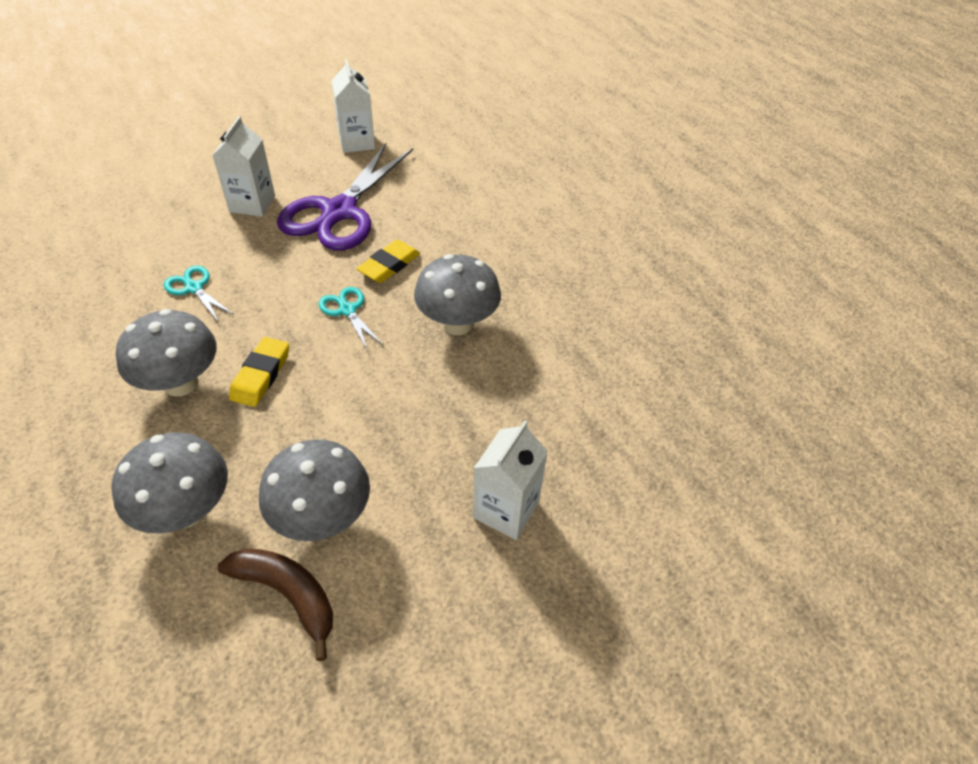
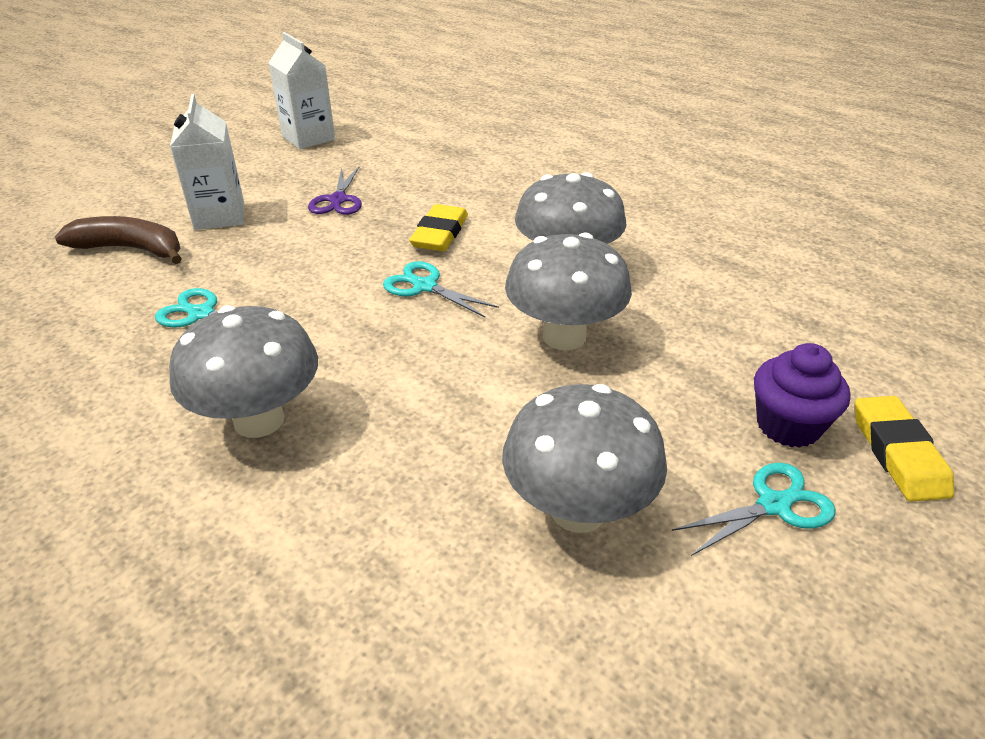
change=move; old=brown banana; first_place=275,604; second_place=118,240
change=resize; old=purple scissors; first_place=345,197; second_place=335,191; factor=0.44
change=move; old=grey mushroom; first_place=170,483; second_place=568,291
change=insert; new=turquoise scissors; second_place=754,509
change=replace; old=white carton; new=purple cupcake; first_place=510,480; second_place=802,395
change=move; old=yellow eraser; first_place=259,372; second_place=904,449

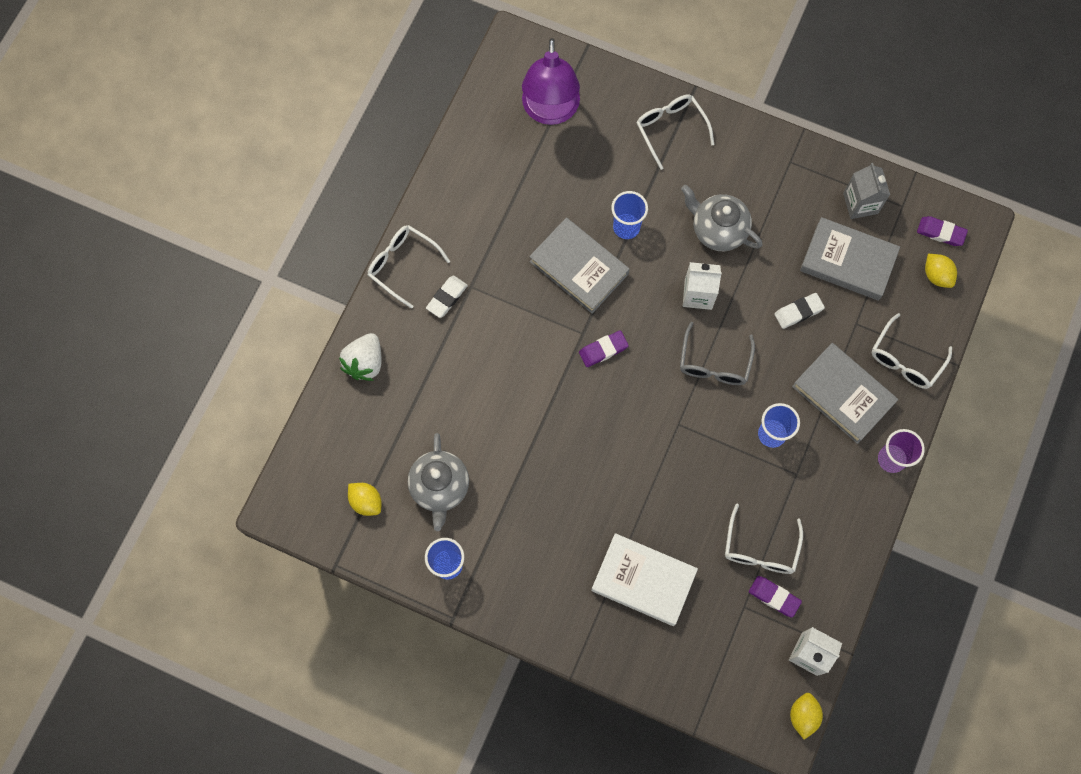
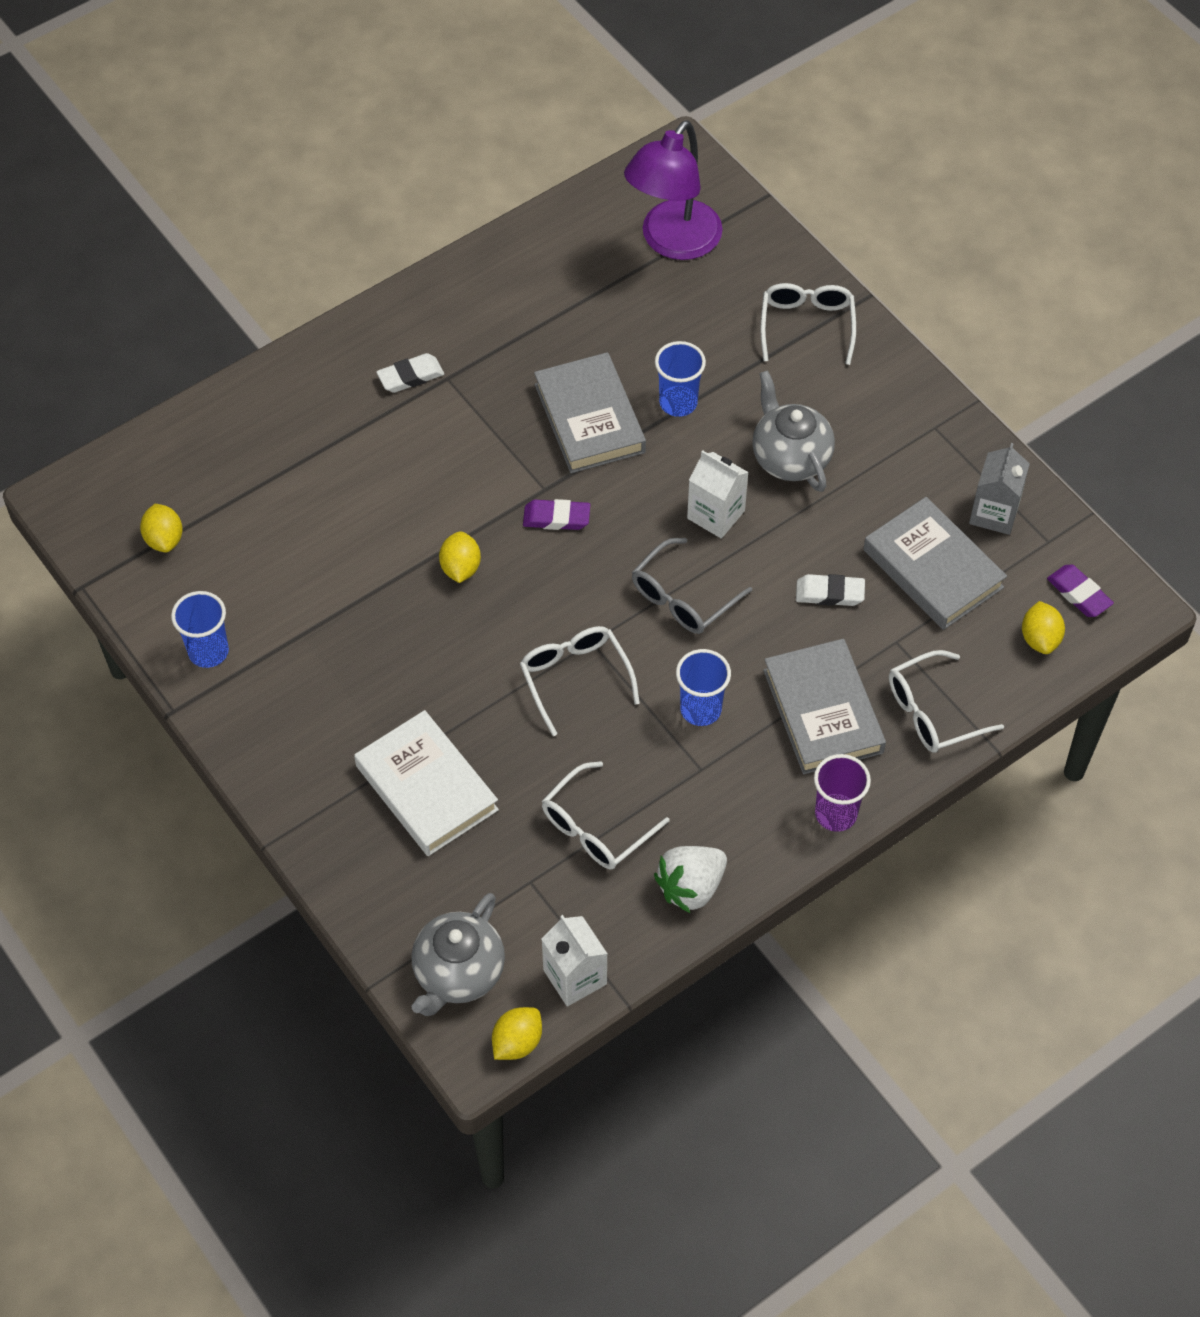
change=move; old=grey teapot; first_place=438,482; second_place=458,954
change=insert; new=yellow lemon; second_place=460,557
change=move; old=white glasses; first_place=409,267; second_place=580,681
change=move; old=white strawberry; first_place=360,357; second_place=690,879
change=delete; old=purple eraser; first_place=775,597

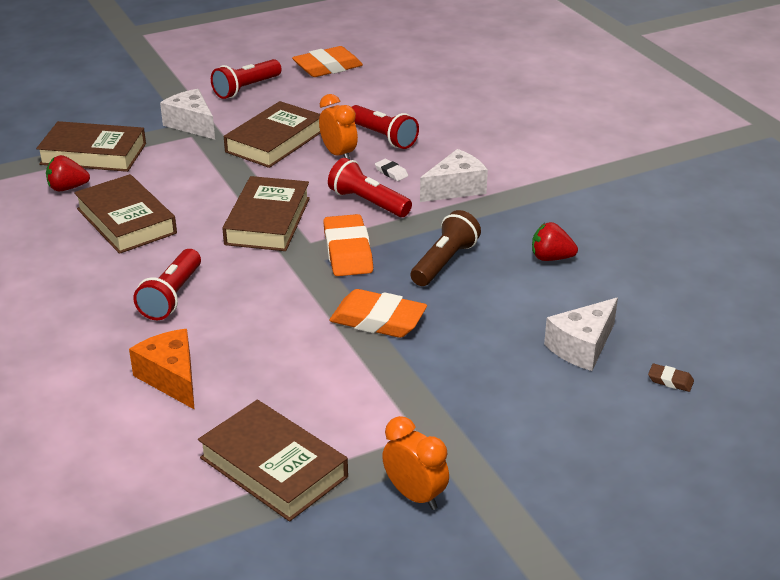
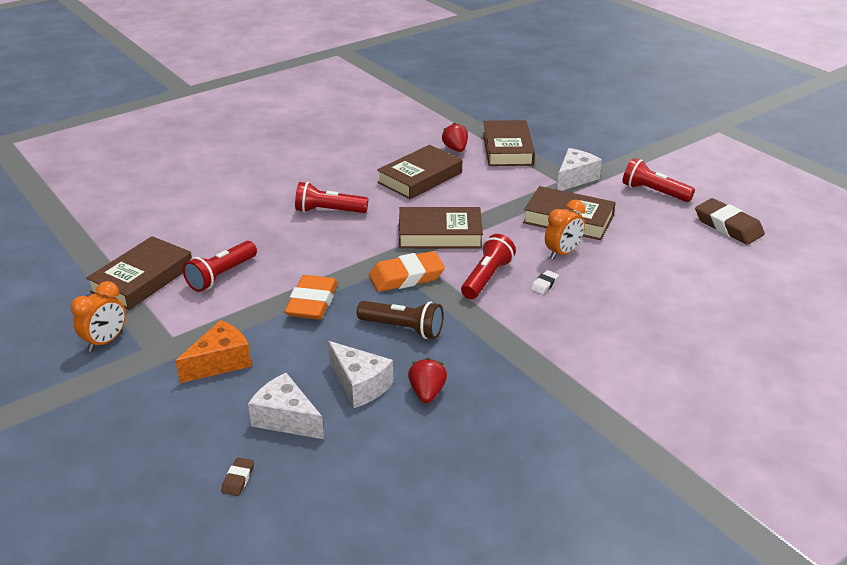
change=move; old=orange cheese; first_place=162,369; second_place=213,351
change=move; old=red flashlight; first_place=385,127; second_place=220,266
change=move; old=white cheese; first_place=454,175; second_place=361,374
change=recolor; old=orange eraser; new=brown eraser; first_place=327,61; second_place=730,221

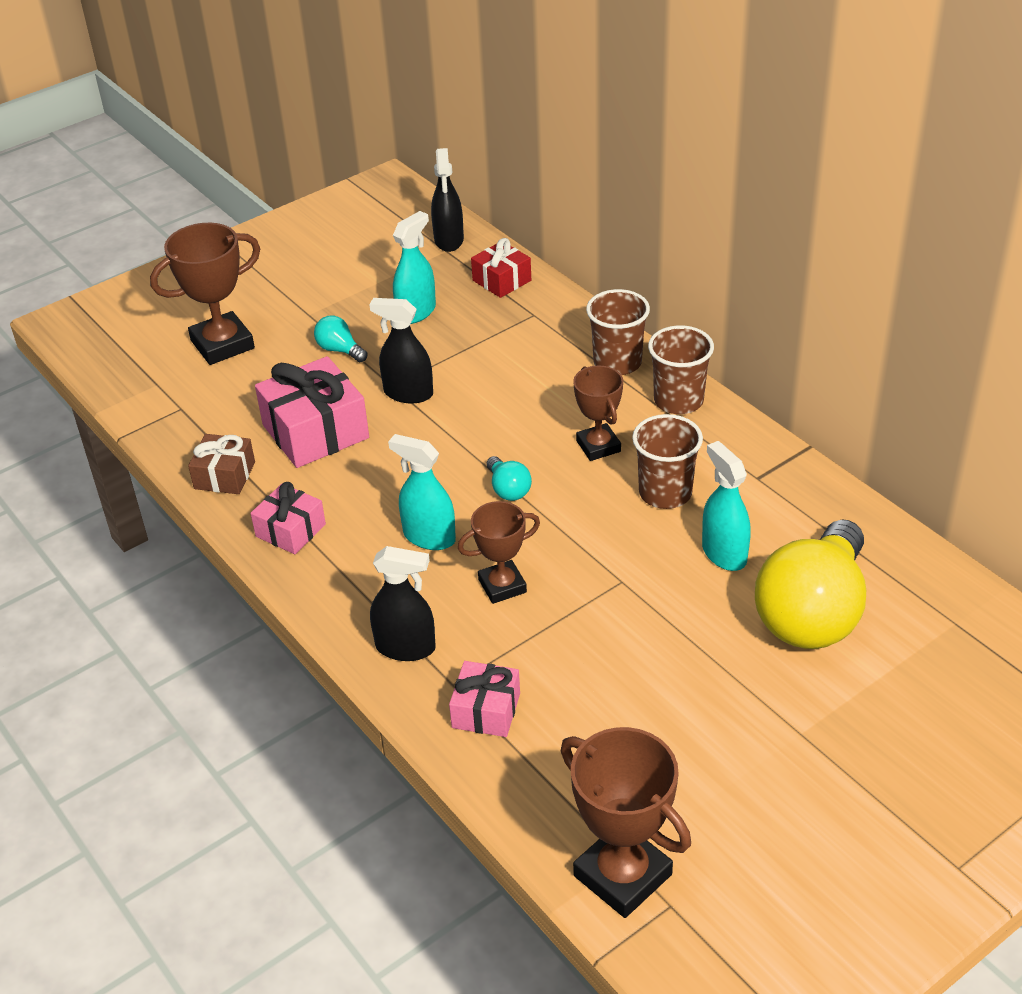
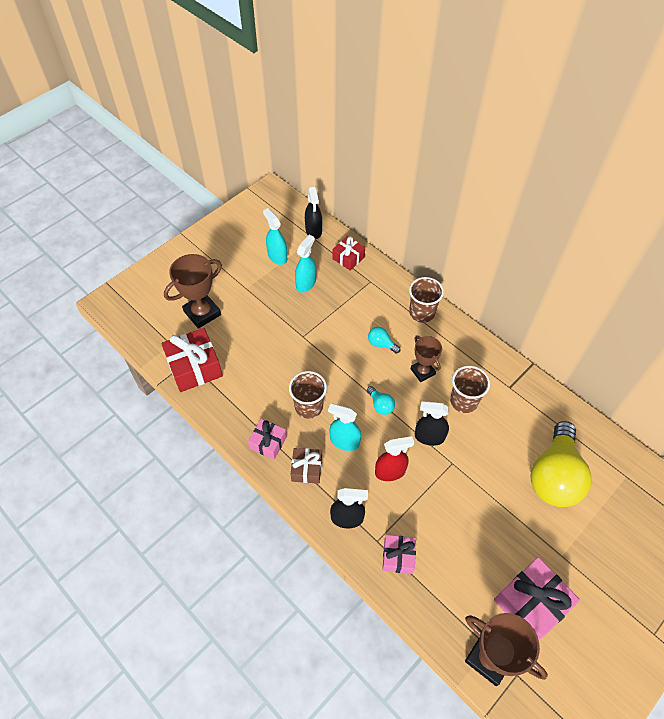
change=insert; new=red gift; second_place=192,360
change=move; old=turquoise spray bottle; first_place=726,506; second_place=275,236
change=move; old=brown cup; first_place=681,369; second_place=308,395
change=move; old=brown gift; first_place=221,464; second_place=306,466
change=move; old=turquoise light bulb; first_place=340,338; second_place=384,340
change=replace; old=brown trophy; new=red spray bottle; first_place=499,552; second_place=394,458
change=move; old=black spray bottle; first_place=401,350; second_place=432,423
change=move; old=pink gift; first_place=312,412; second_place=537,598

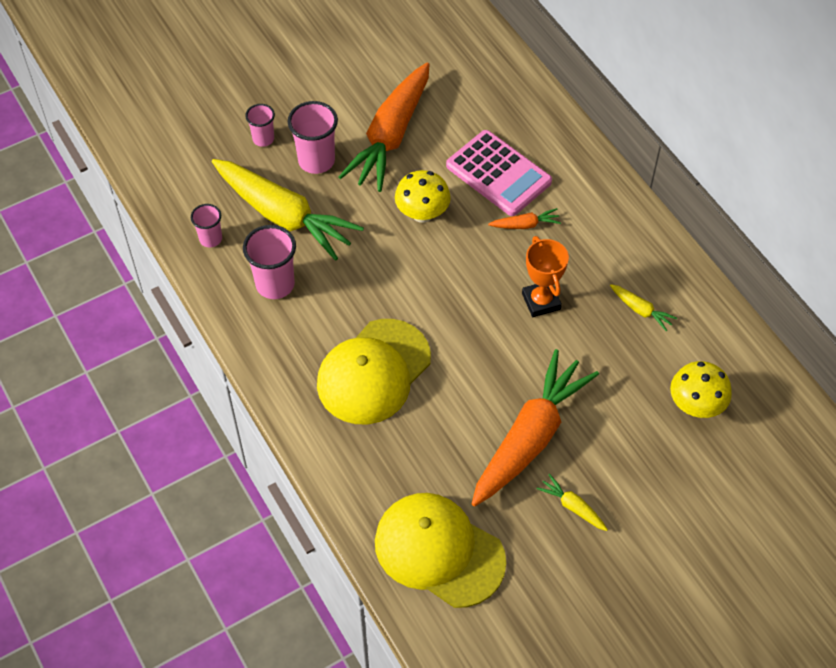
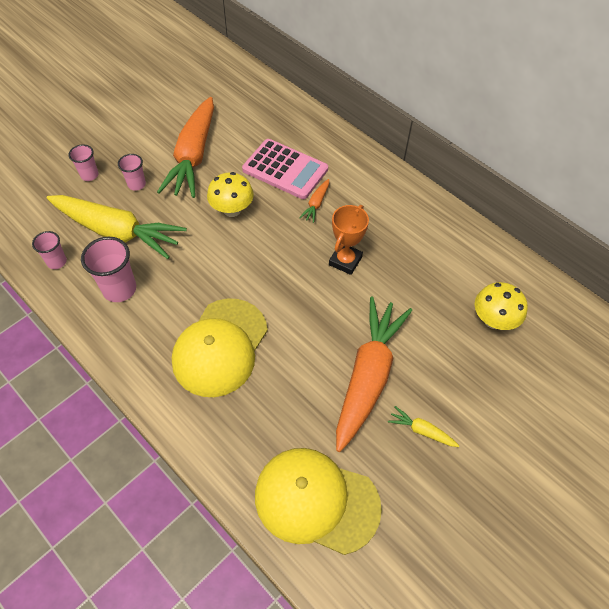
change=resize; old=pink cup; first_place=313,137; second_place=132,172; factor=0.6
change=rotate; old=orange carrot; first_place=524,218; second_place=314,201; degrees=135
change=rotate; old=orange trophy; first_place=545,276; second_place=349,240; degrees=60
change=delete; old=yellow carrot; first_place=643,307

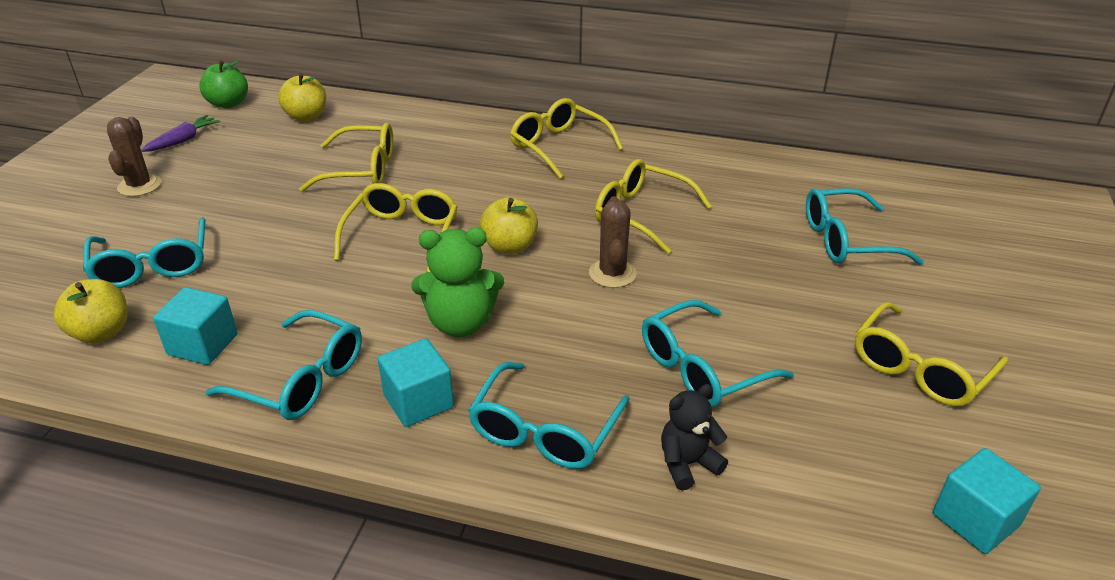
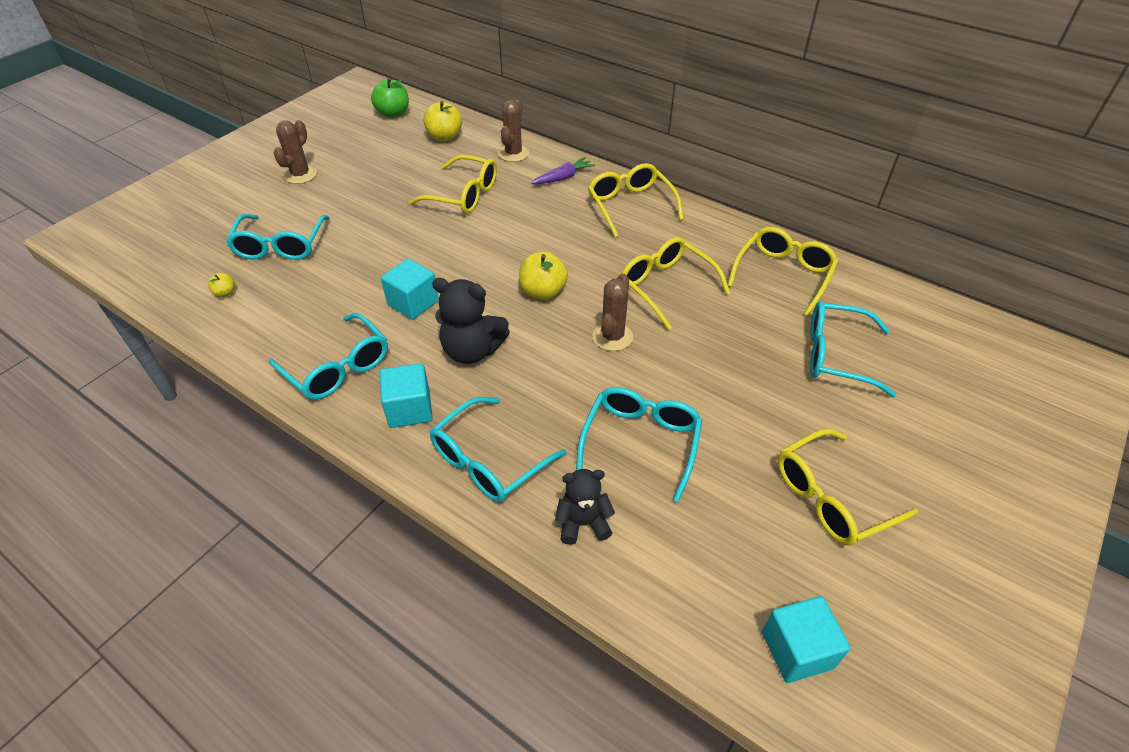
change=resize; old=yellow apple; first_place=91,311; second_place=221,285; factor=0.51
change=move; old=turquoise cube; first_place=195,326; second_place=410,289
change=recolor; old=green teddy bear; new=black teddy bear; first_place=457,282; second_place=471,321
change=insert; new=brown cactus; second_place=513,131
change=move; old=purple carrot; first_place=180,133; second_place=563,170
change=rotate; old=turquoise glasses; first_place=718,353; second_place=639,444; degrees=120
change=move; old=yellow glasses; first_place=396,227; second_place=783,271

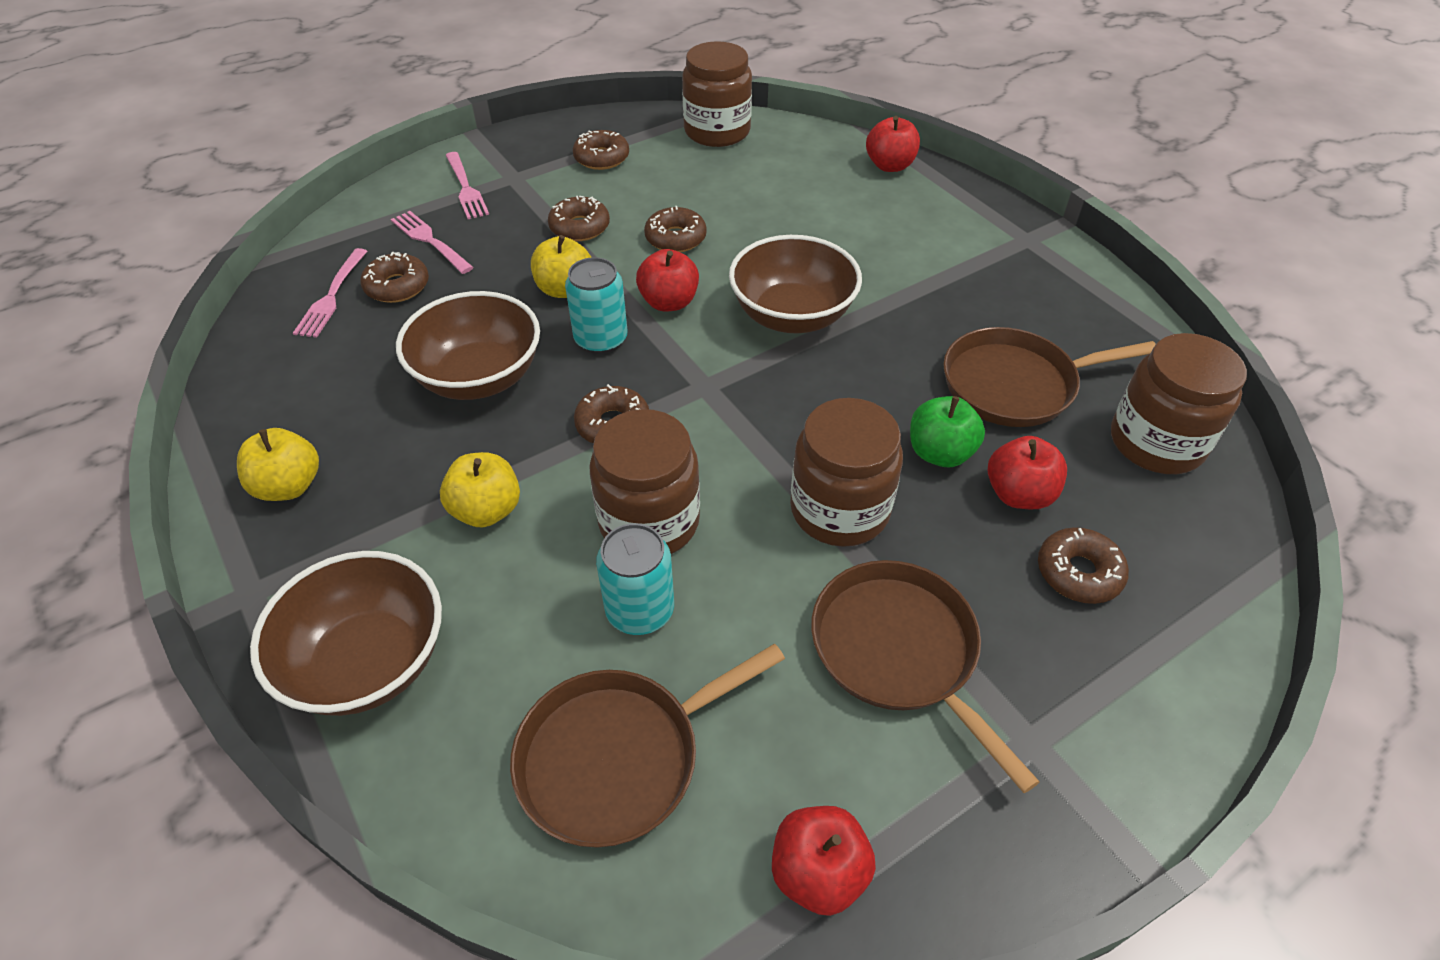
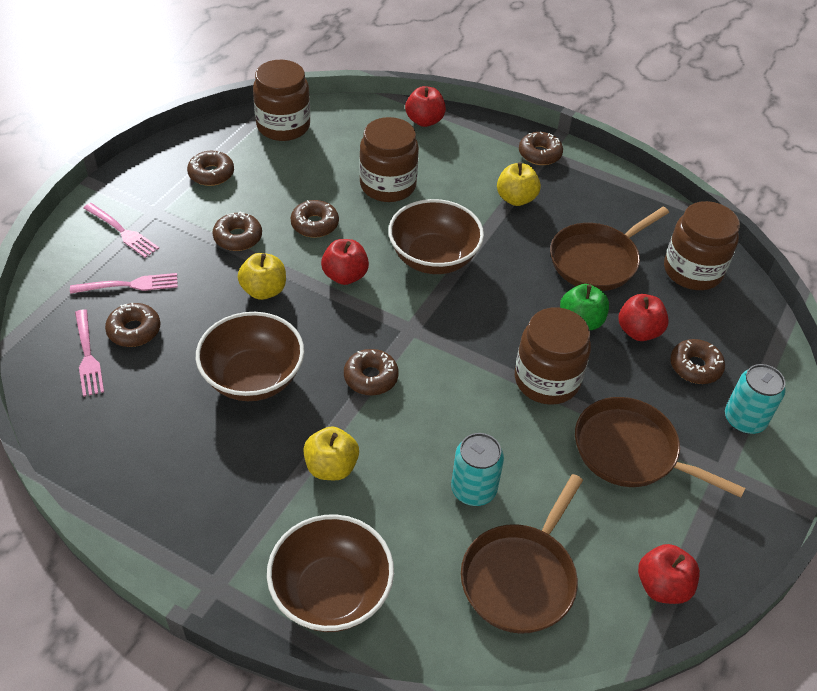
change=rotate; old=pink fork; first_place=432,242; second_place=124,283; degrees=150
change=move; old=brown jar; first_place=645,481; second_place=389,159
change=move; old=yellow apple; first_place=278,464; second_place=519,184
change=insert; new=brown donut; second_place=541,148
change=move; old=turquoise can; first_place=596,305; second_place=755,399

